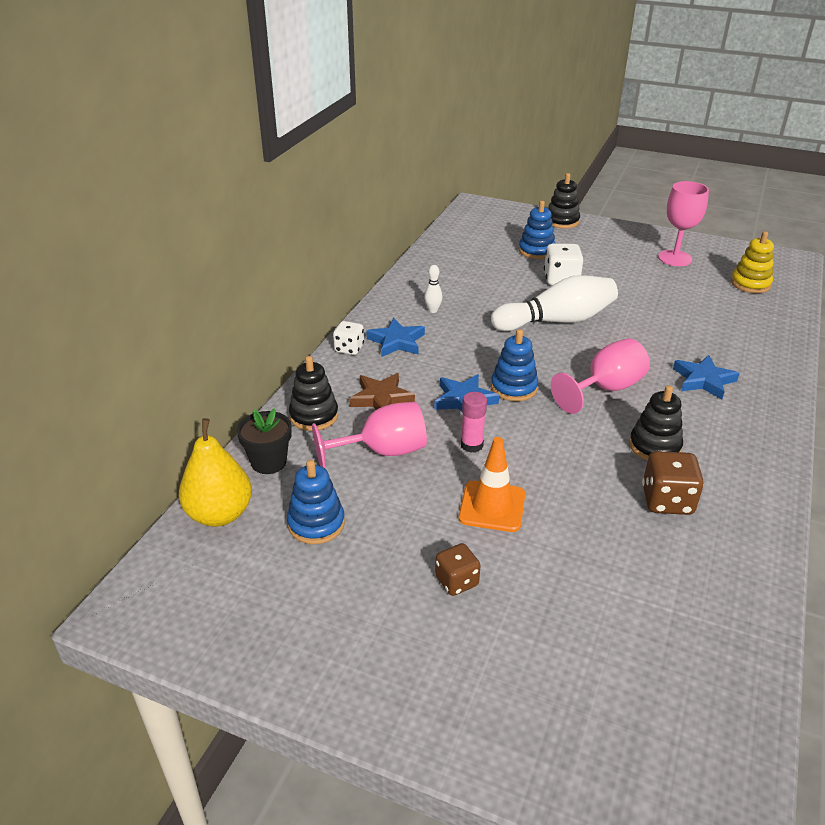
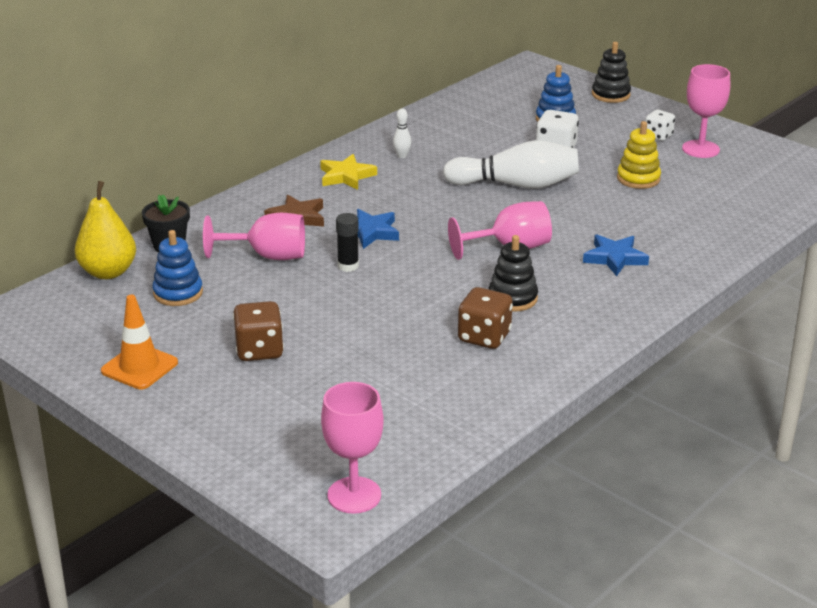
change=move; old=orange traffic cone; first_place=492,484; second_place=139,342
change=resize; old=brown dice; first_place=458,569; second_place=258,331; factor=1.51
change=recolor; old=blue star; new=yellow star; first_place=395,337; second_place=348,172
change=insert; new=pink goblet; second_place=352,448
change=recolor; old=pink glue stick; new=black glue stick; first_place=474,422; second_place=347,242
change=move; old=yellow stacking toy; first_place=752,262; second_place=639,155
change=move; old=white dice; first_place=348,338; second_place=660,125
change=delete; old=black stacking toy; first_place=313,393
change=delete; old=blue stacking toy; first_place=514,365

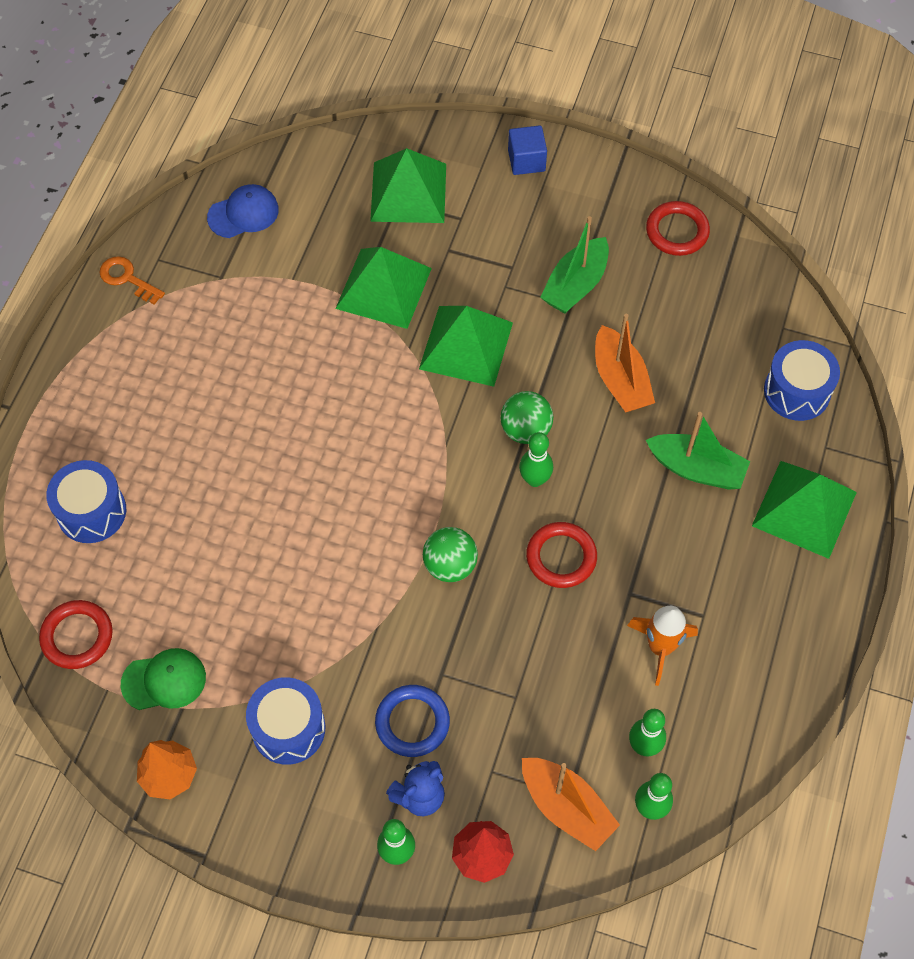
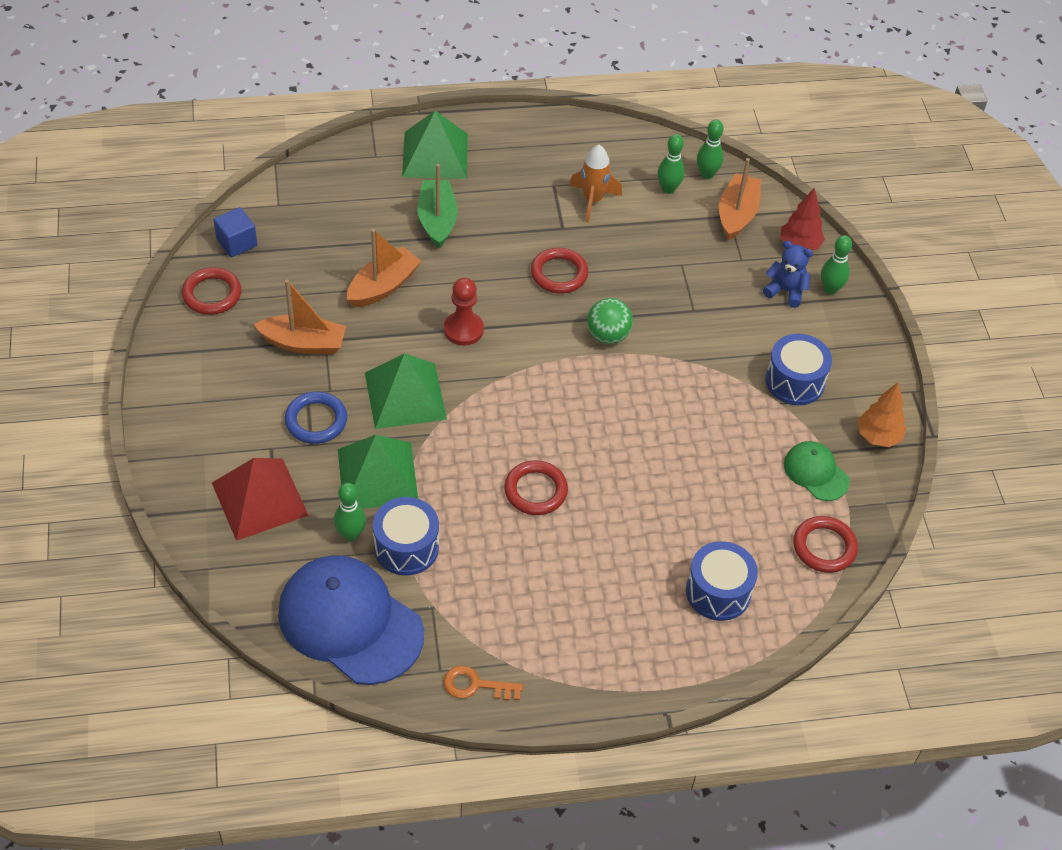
change=recolor; old=green pyramid; new=red pyramid; first_place=408,185; second_place=260,499
change=move; old=blue cube; first_place=527,150; second_place=235,232
change=recolor; old=green boat; new=orange boat; first_place=574,265; second_place=300,317
change=resize; old=blue cap; first_place=243,211; second_place=351,620; factor=2.01
change=move; old=blue ring; first_place=412,721; second_place=316,417
change=move; old=green bowling pin; first_place=536,459; second_place=350,512
change=move; old=blue drum; first_place=802,380; second_place=406,536
change=replace; old=green ball; new=red pawn; first_place=527,417; second_place=464,312
change=rotate; old=orange key; first_place=132,280; second_place=483,683; degrees=90
change=insert; new=red ring; second_place=536,487

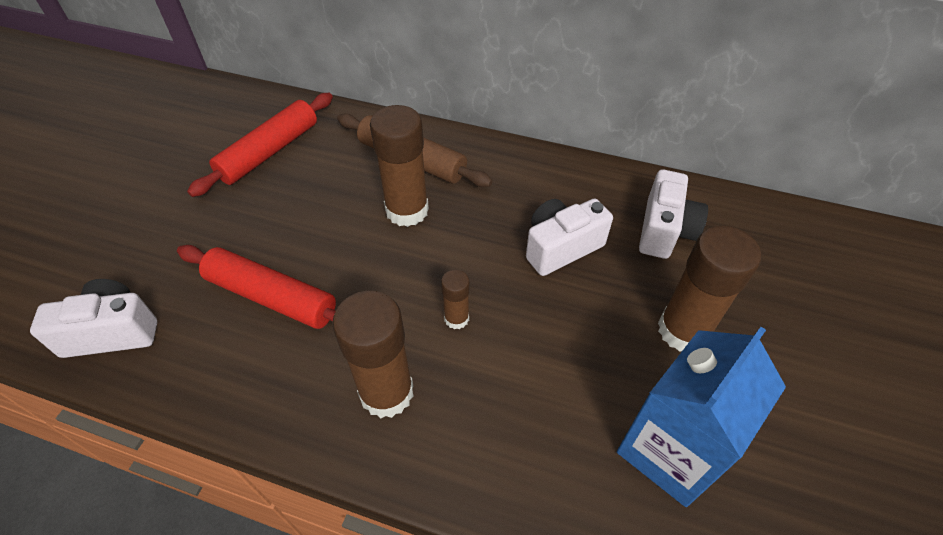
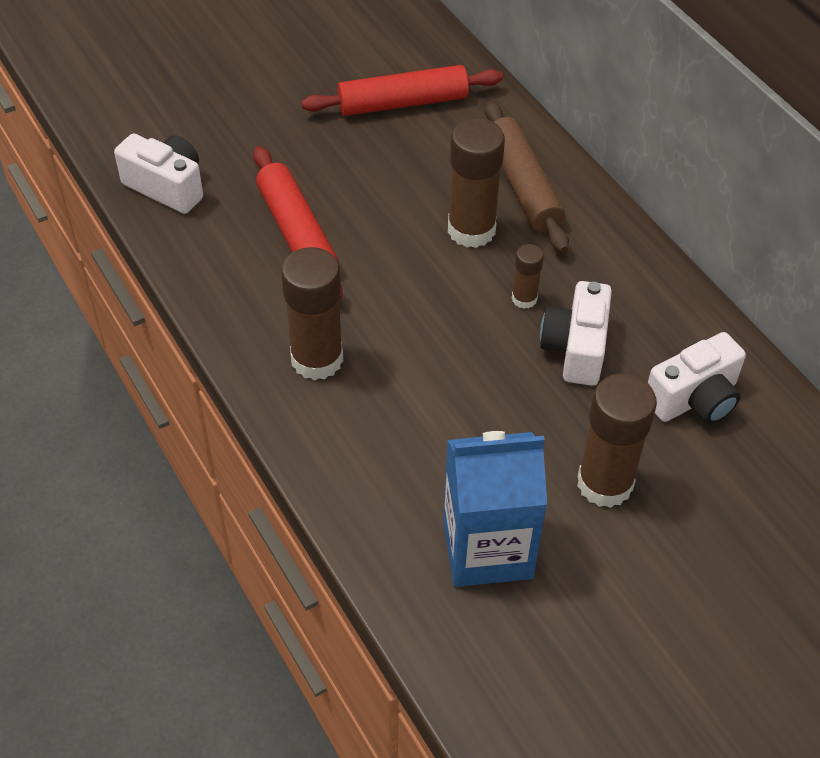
change=move; old=brown glue stick; first_place=455,299; second_place=528,276
change=rotate; old=white camera; first_place=569,237; second_place=576,333; degrees=-90

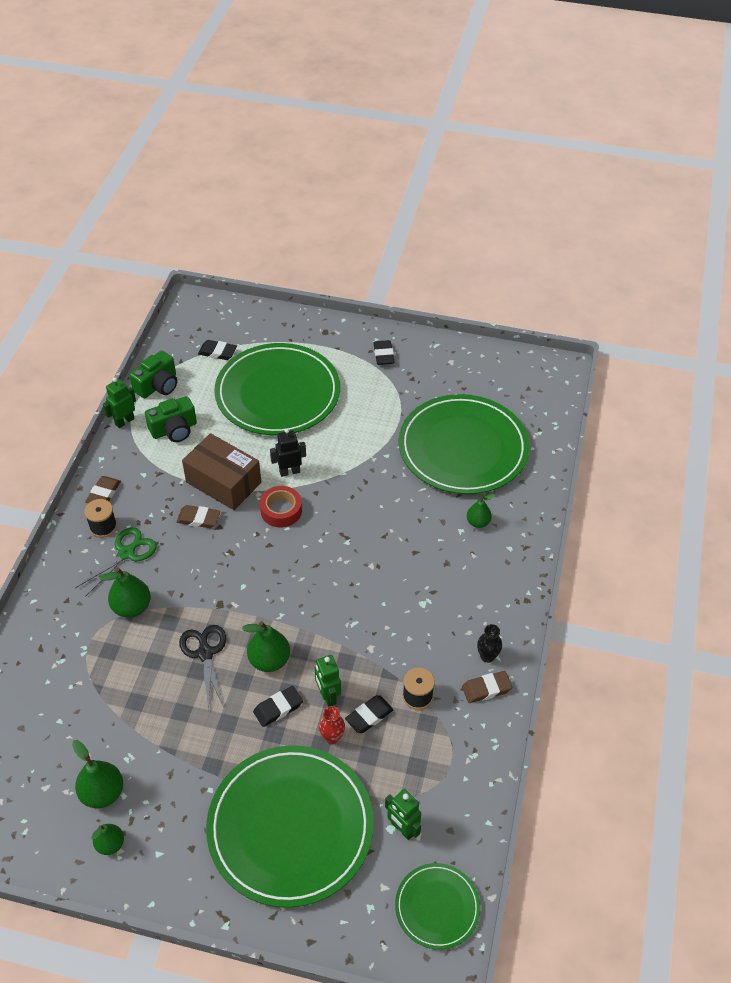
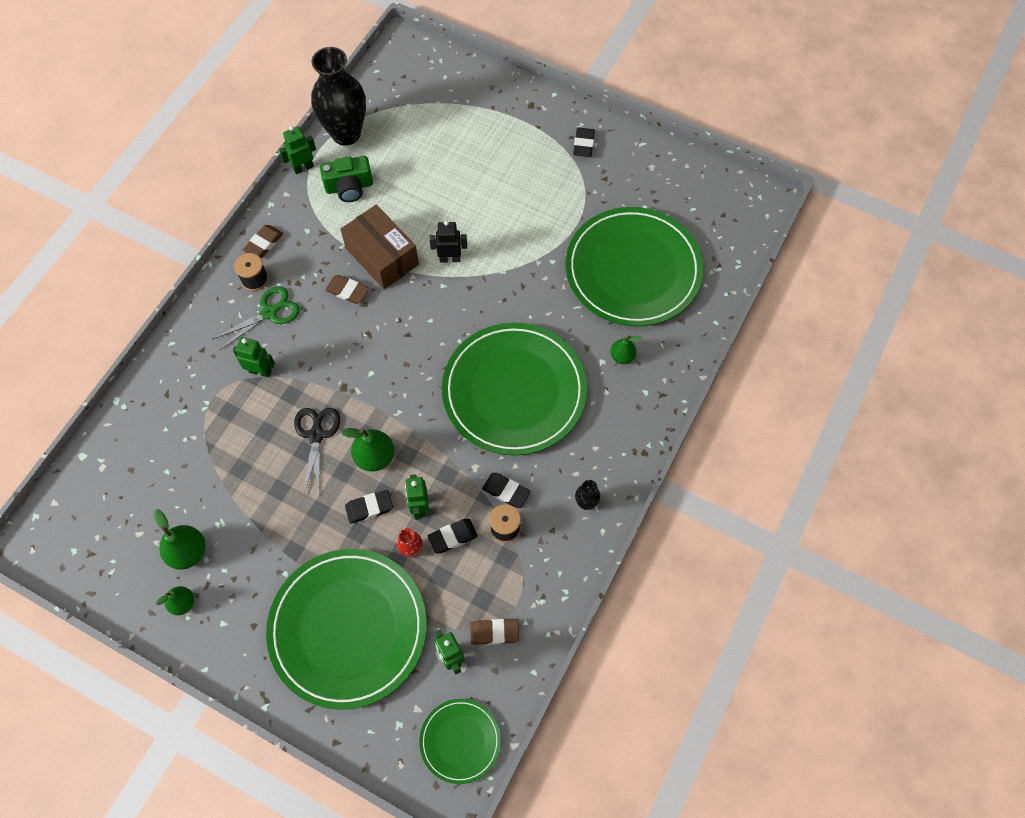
change=replace; old=green pear; new=green robot; first_place=125,593; second_place=254,357
change=replace; old=green camera; new=black vase; first_place=153,374; second_place=338,96
change=move; old=green plate; first_place=277,389; second_place=514,389
change=move; old=brown eraser; first_place=487,687; second_place=494,632
change=move; old=black eraser; first_place=217,350; second_place=506,490
change=delete; old=red tape; first_place=281,507

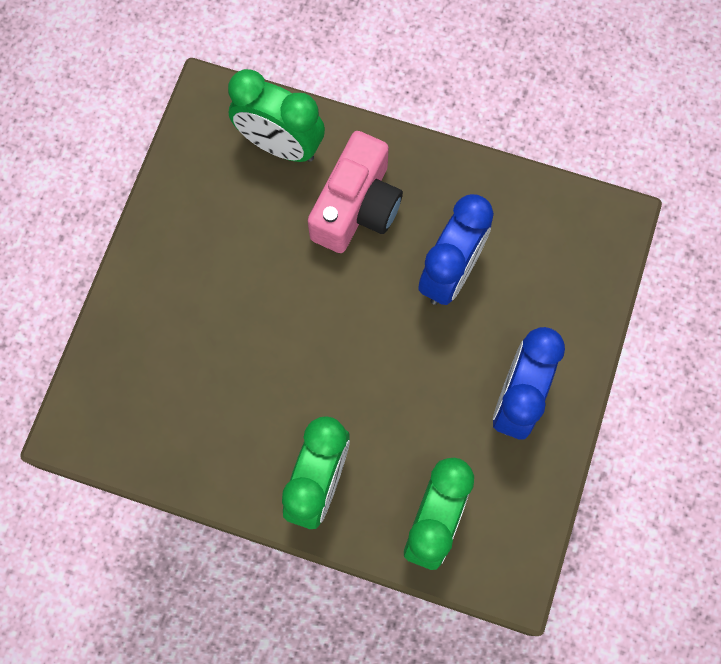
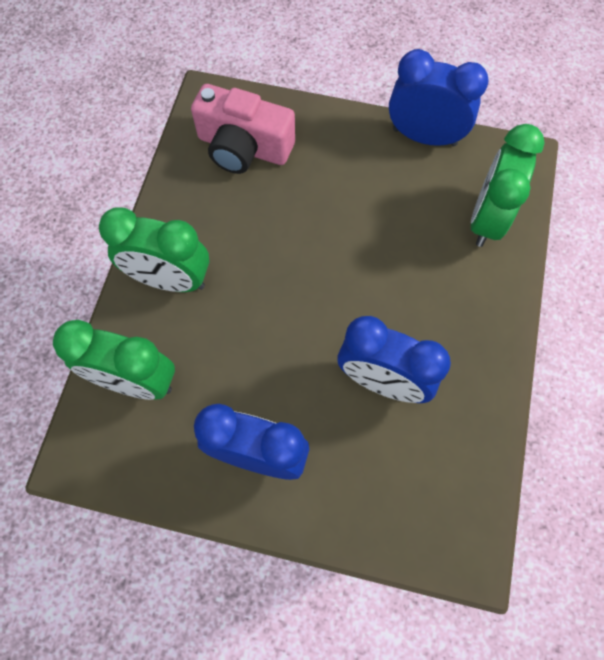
change=move; old=pink camera; first_place=355,192; second_place=243,129
change=insert; new=blue clock; second_place=439,97

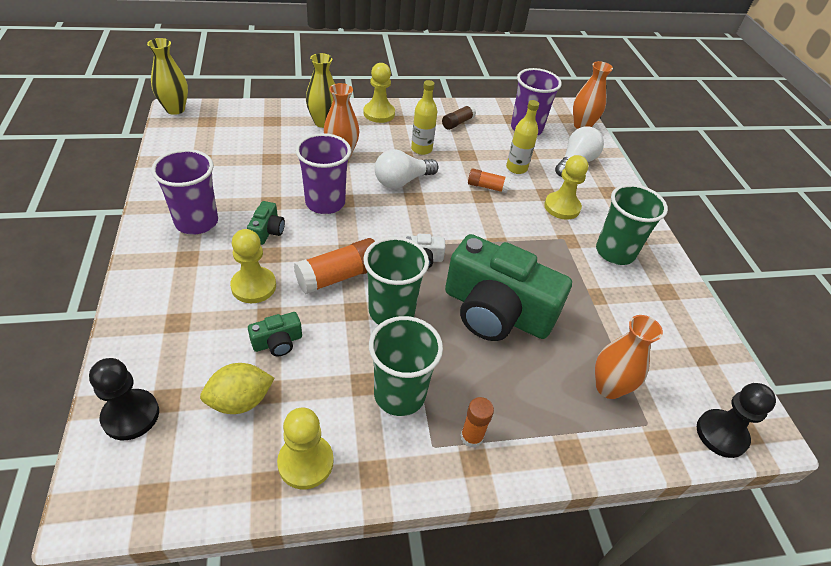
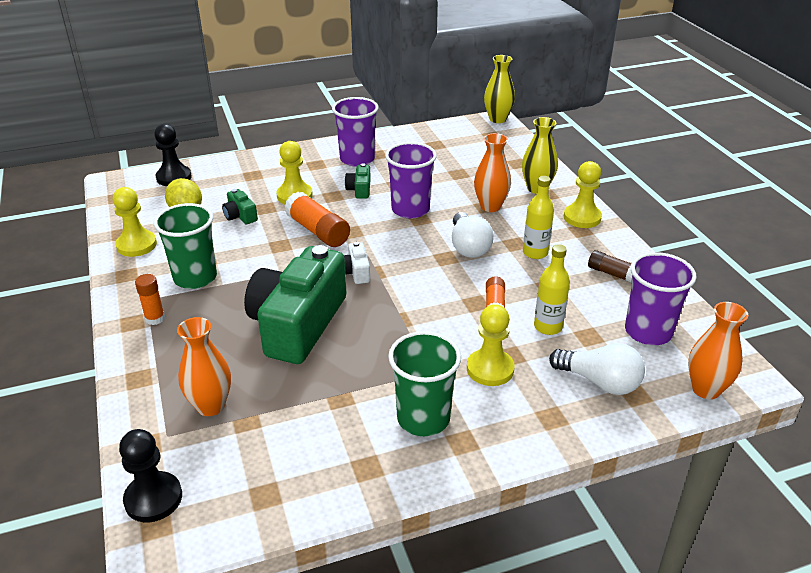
change=rotate; old=green camera; first_place=266,223; second_place=358,181; degrees=90
change=rotate; old=white light bulb; first_place=407,168; second_place=473,235; degrees=-150
change=delete; old=green cup; first_place=396,280

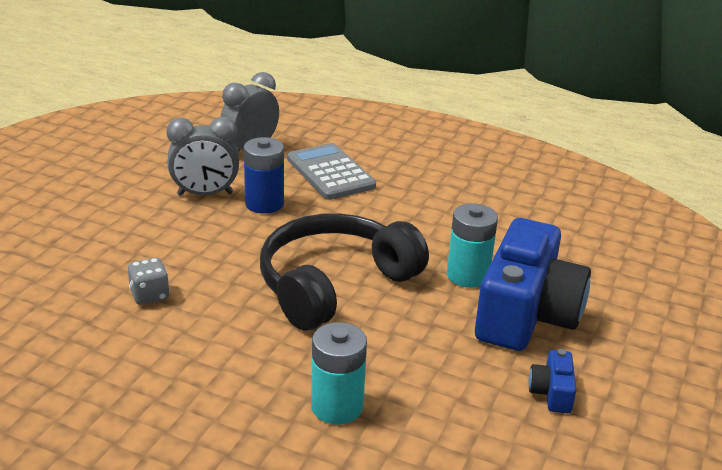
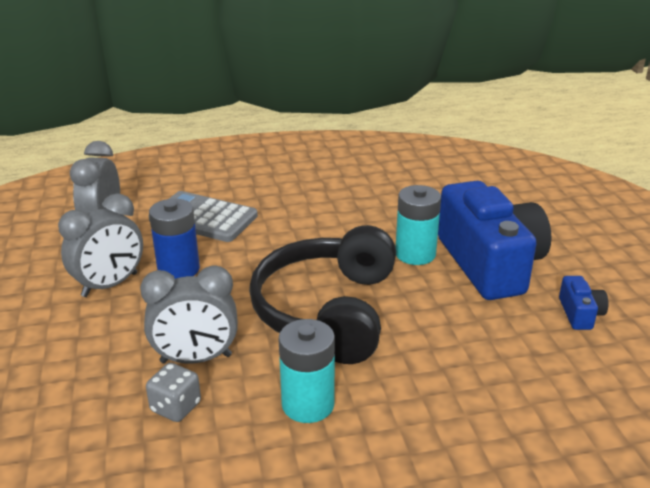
change=insert; new=grey clock; second_place=189,314
change=move; old=turquoise battery; first_place=339,373; second_place=307,371
change=rotate; old=blue camera; first_place=552,381; second_place=584,303; degrees=-150

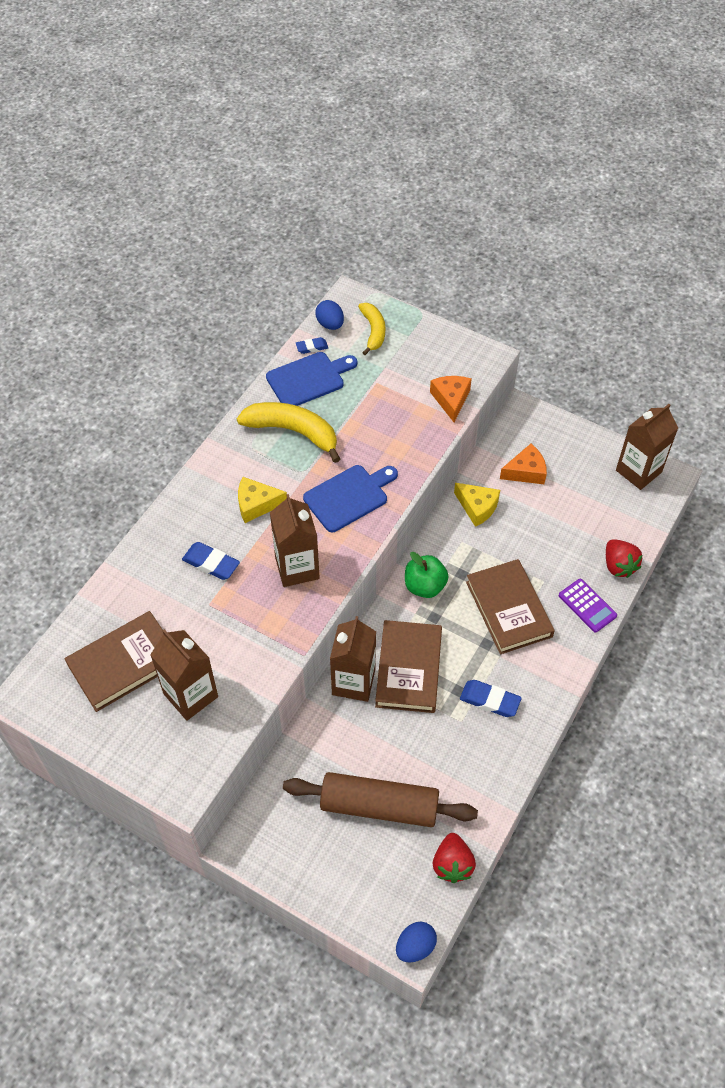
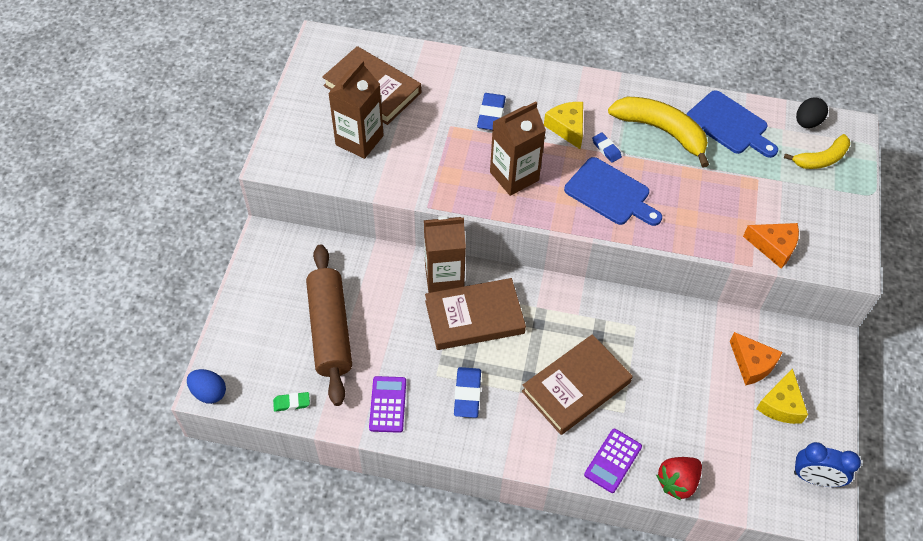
change=replace; old=red strawberry; new=green eraser; first_place=454,858; second_place=291,402
change=insert; new=purple calculator; second_place=387,404
change=move; old=blue eraser; first_place=312,345; second_place=607,147
change=rotate; old=yellow banana; first_place=288,432; second_place=658,132; degrees=-60
change=rotate; old=orange cheese; first_place=451,399; second_place=771,246; degrees=45
change=move; old=yellow cheese; first_place=477,505; second_place=782,396
change=replace; old=brown carton; new=blue clock; first_place=647,447; second_place=827,464
change=recolor; old=blue egg; new=black egg; first_place=329,315; second_place=812,113
change=delete; old=green apple; first_place=427,575

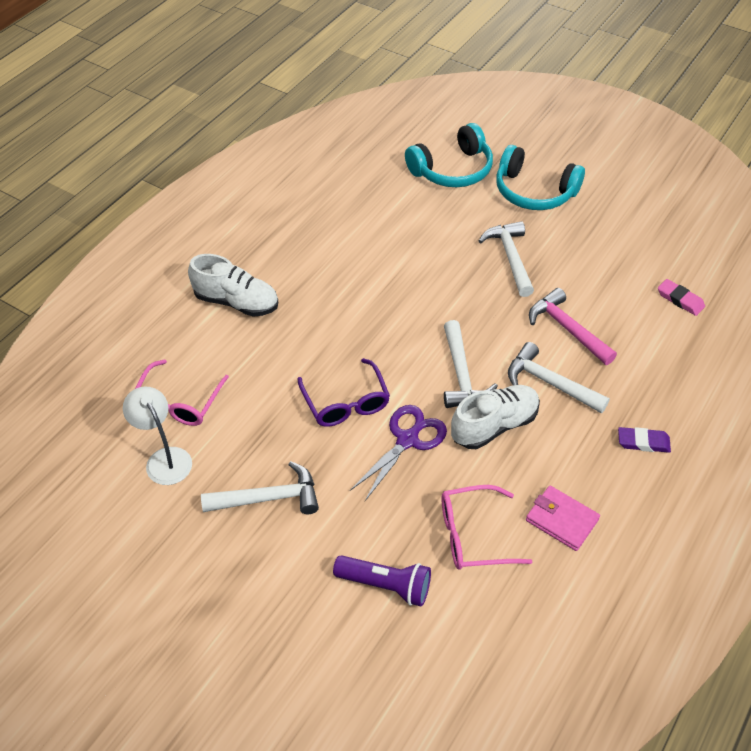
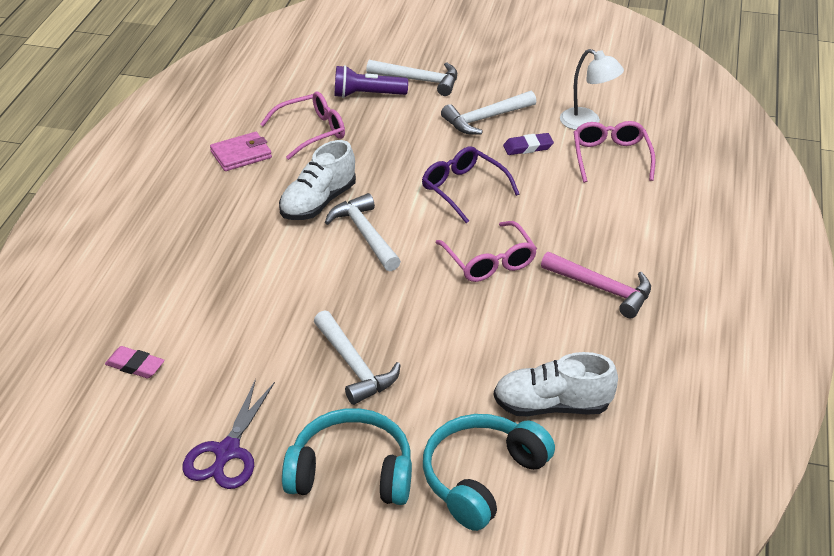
change=move; old=purple scissors; first_place=398,453; second_place=228,434
change=rotate; old=pink wallet; first_place=563,518; second_place=241,151; degrees=-45
change=move; old=white hammer; first_place=559,377; second_place=411,78
change=insert; new=pink glasses; second_place=486,251
change=move; old=white shoe; first_place=233,285; second_place=556,384
change=move; old=purple eraser; first_place=644,440; second_place=528,144
change=move; old=pink hammer; first_place=573,326; second_place=596,285

